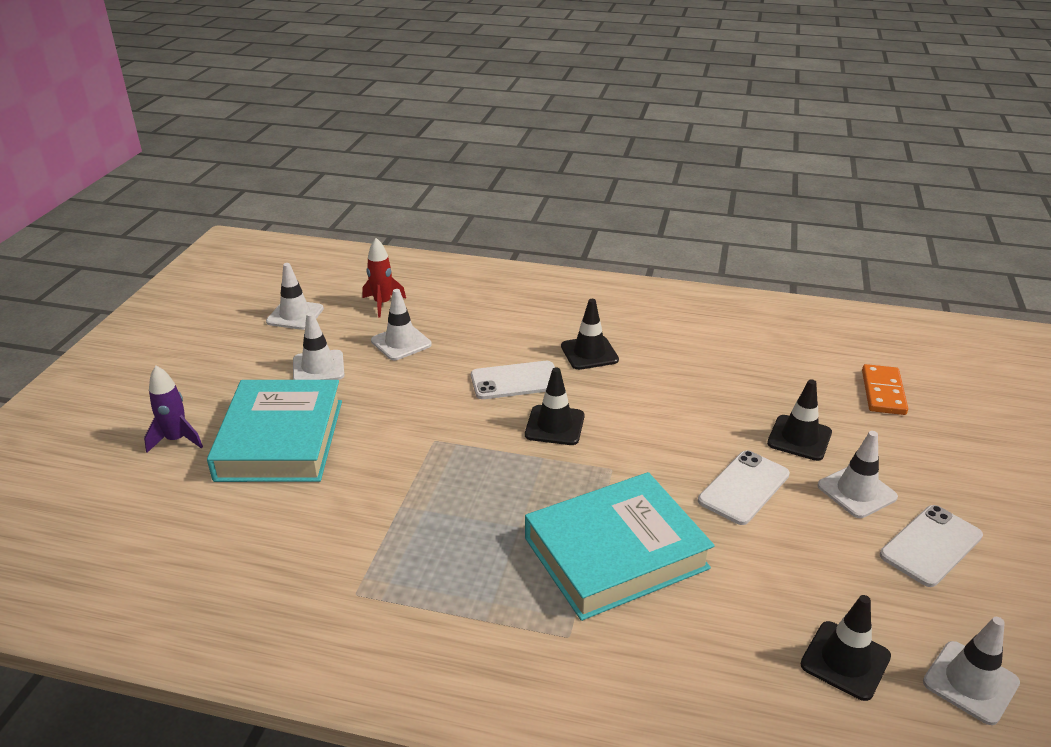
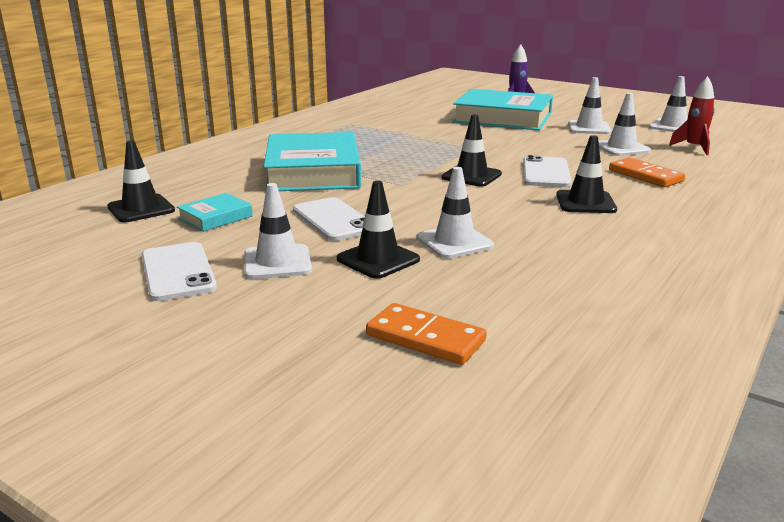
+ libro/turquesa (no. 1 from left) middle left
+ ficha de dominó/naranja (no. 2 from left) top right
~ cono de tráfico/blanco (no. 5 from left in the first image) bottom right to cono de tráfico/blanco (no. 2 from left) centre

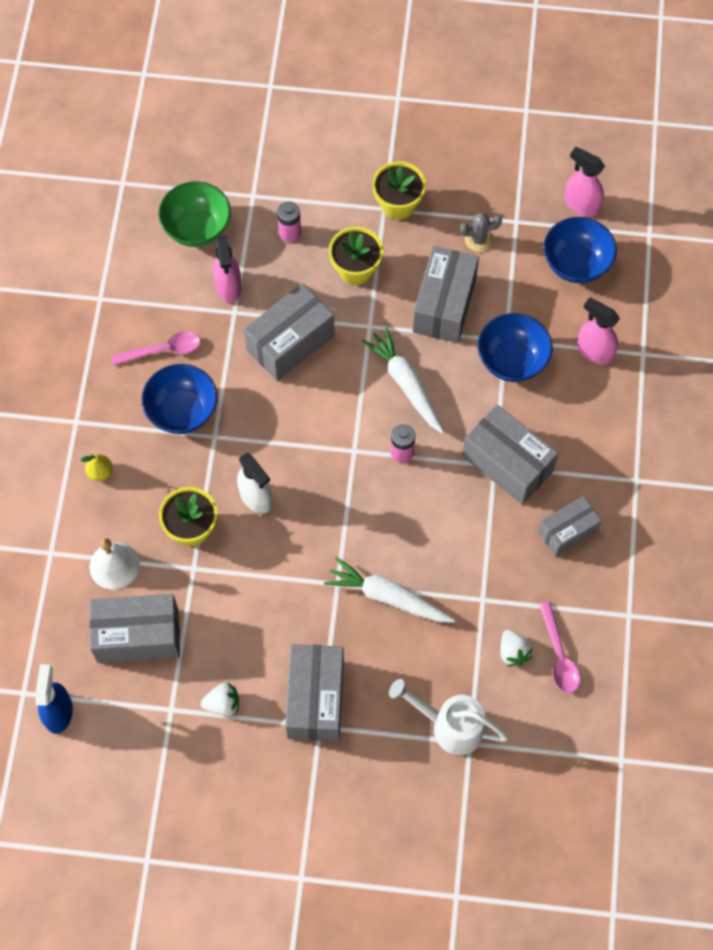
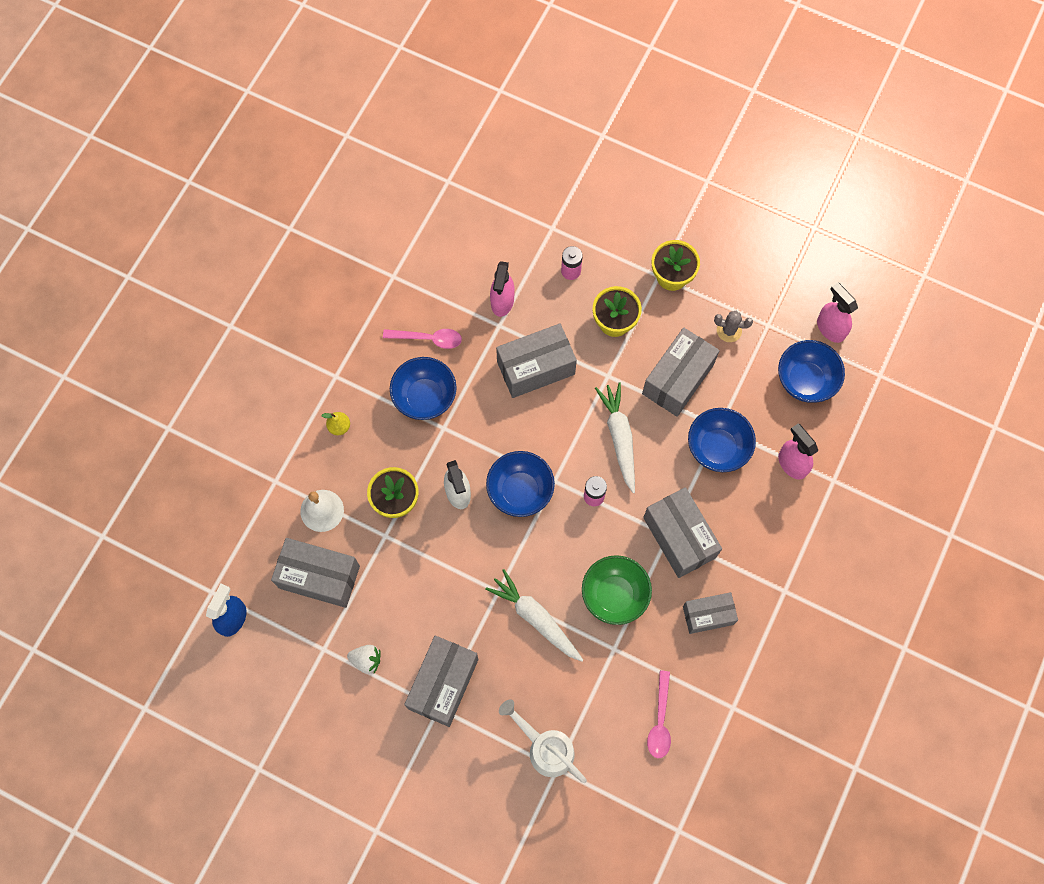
- fresa/blanco (no. 2 from left) bottom right
+ cuenco/azul (no. 2 from left) centre
~ cuenco/verde top left to bottom centre

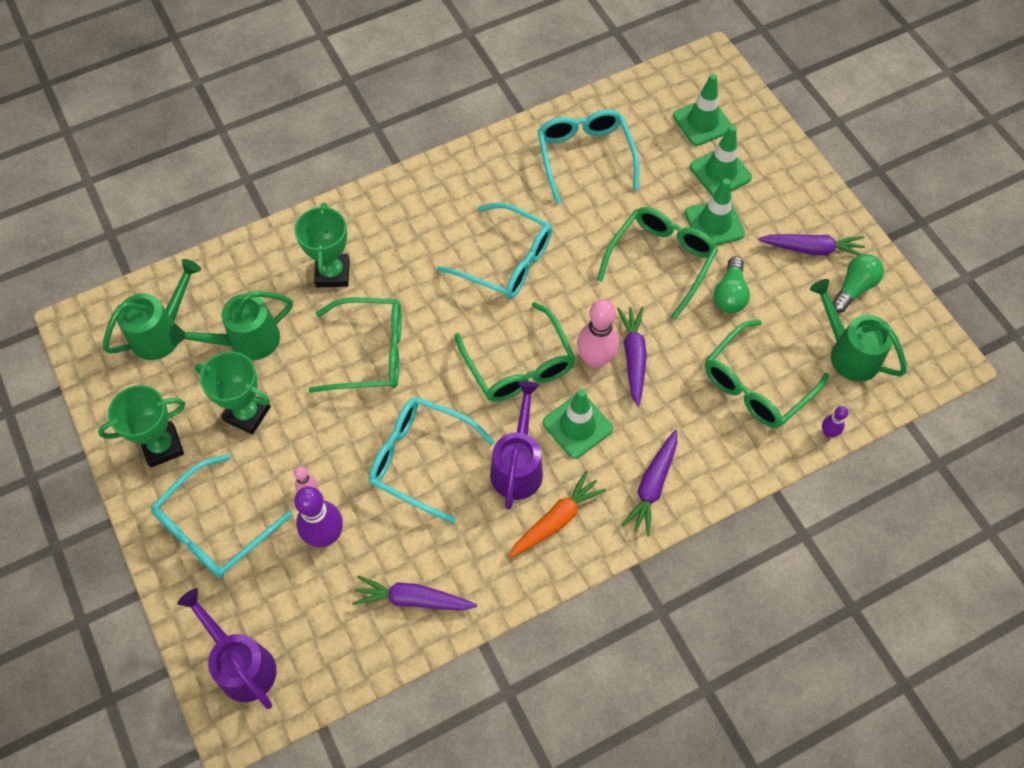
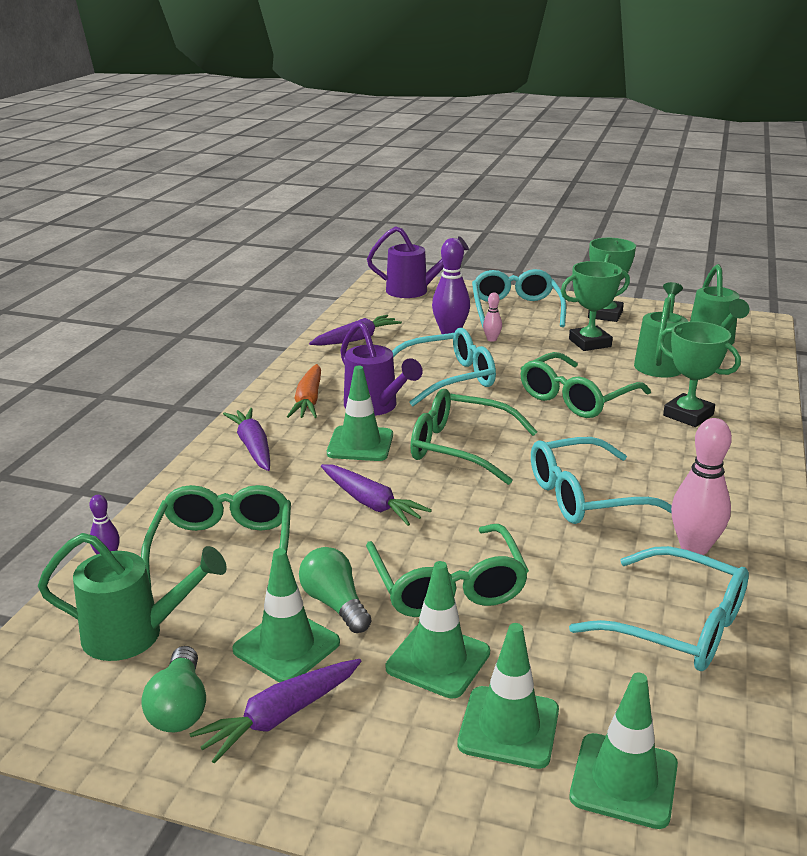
+ cono de tráfico/verde (no. 1 from left) bottom centre
~ bolo/rosa (no. 2 from left) centre to middle right

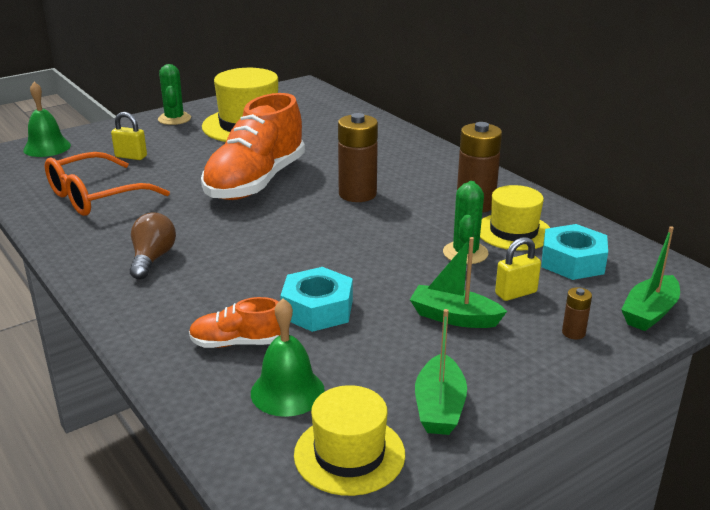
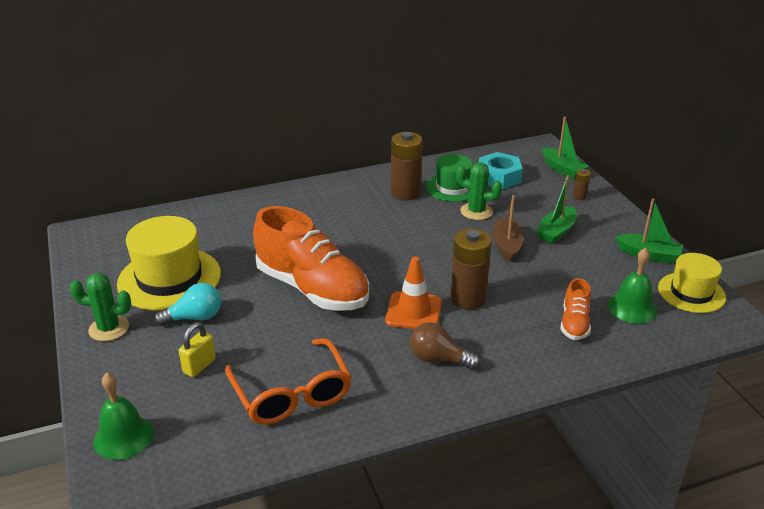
- tuerca/turquesa (no. 1 from left) centre
- candado/amarillo (no. 2 from left) middle right
+ bombilla/turquesa middle left
+ cono de tráfico/naranja centre
+ barco/marrón centre
~ pila/marrón (no. 1 from left in the first image) top centre to pila/marrón (no. 2 from left) centre
~ sombrero/amarillo (no. 3 from left) middle right to sombrero/verde centre

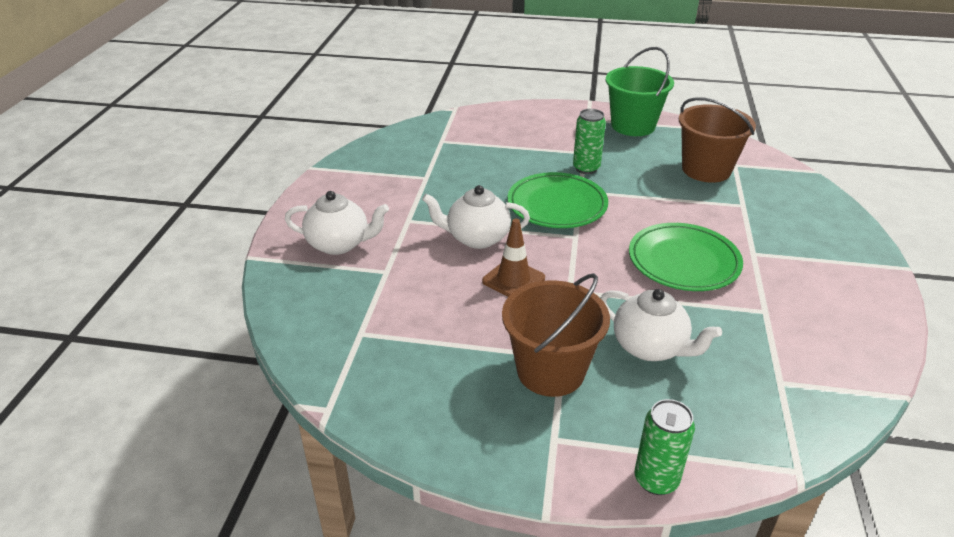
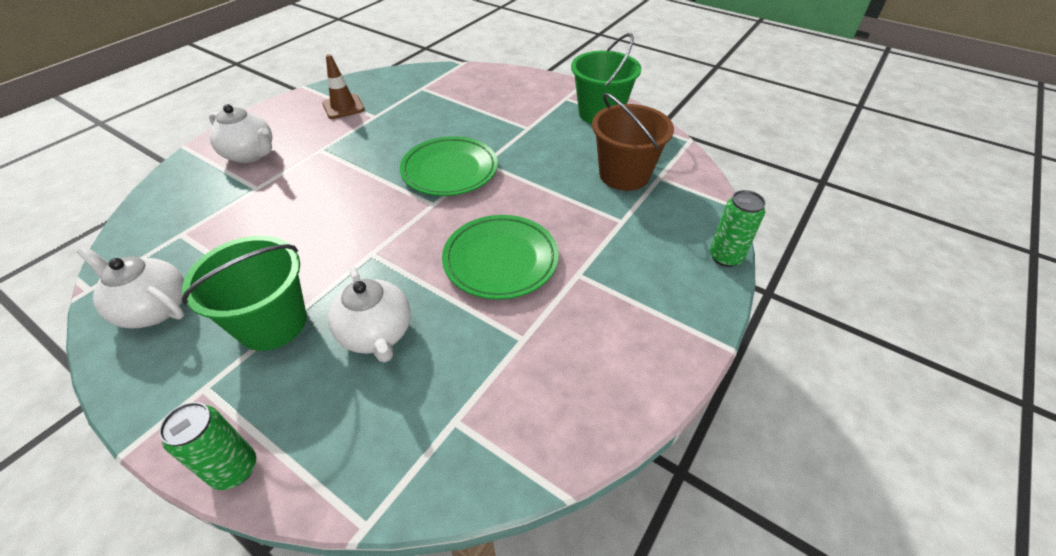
~ tetera/blanco (no. 2 from left in the first image) centre to tetera/blanco (no. 1 from left) middle left
~ cono de tráfico/marrón centre to top left
~ lata/verde (no. 1 from left in the first image) top centre to lata/verde (no. 2 from left) middle right
~ balde/marrón (no. 1 from left) centre to balde/verde (no. 1 from left) middle left

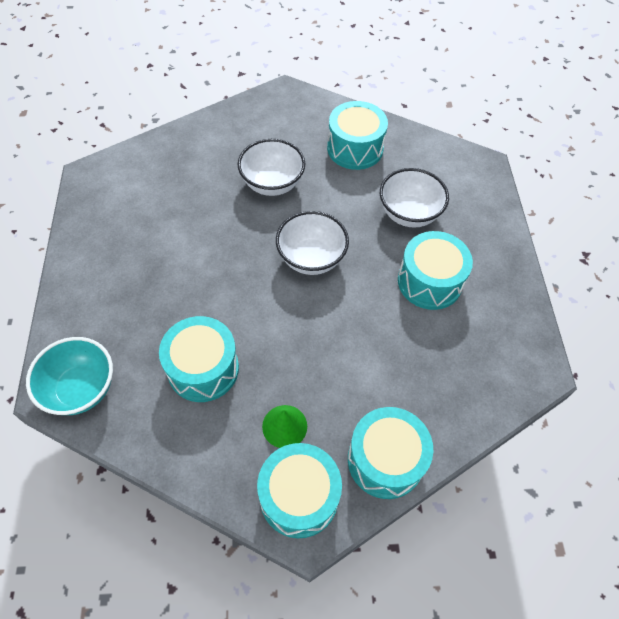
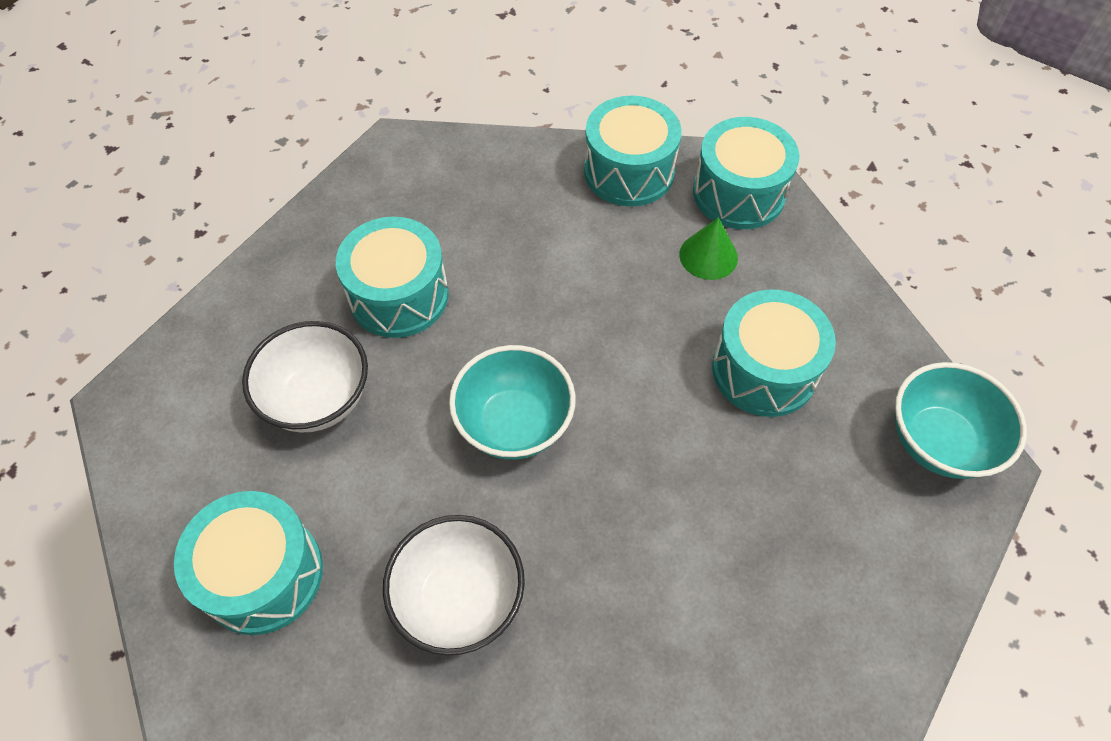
~ cuenco/blanco (no. 2 from left) centre to cuenco/turquesa (no. 1 from left) centre

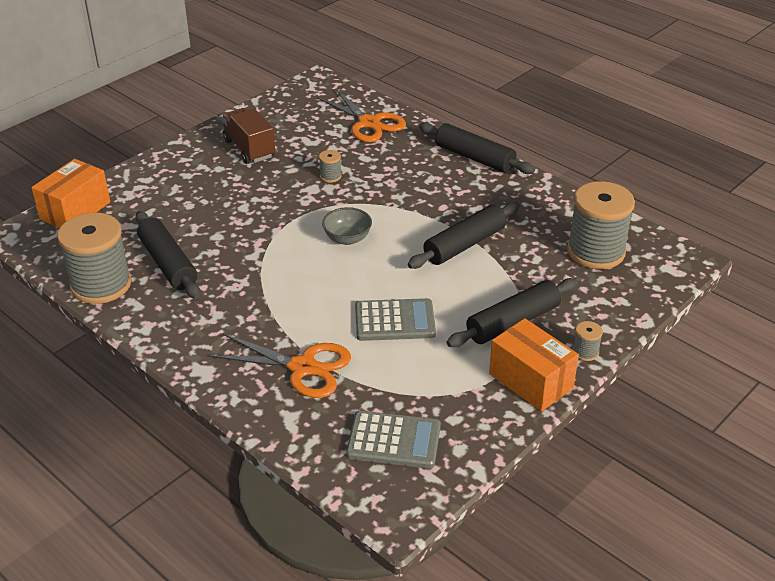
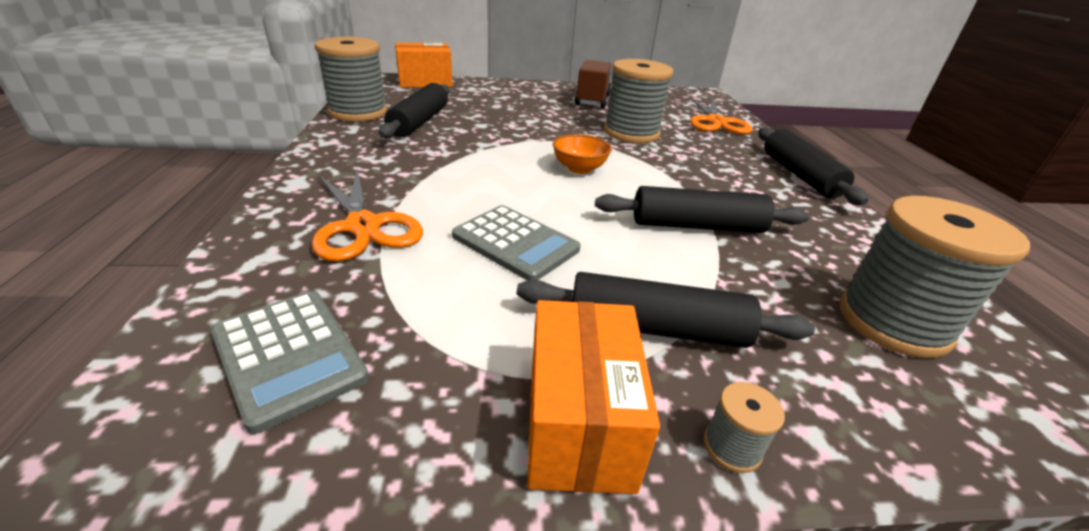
~ cuenco/gris centre to cuenco/naranja top centre
~ carrete/gris (no. 2 from left) top centre = top centre x2.43

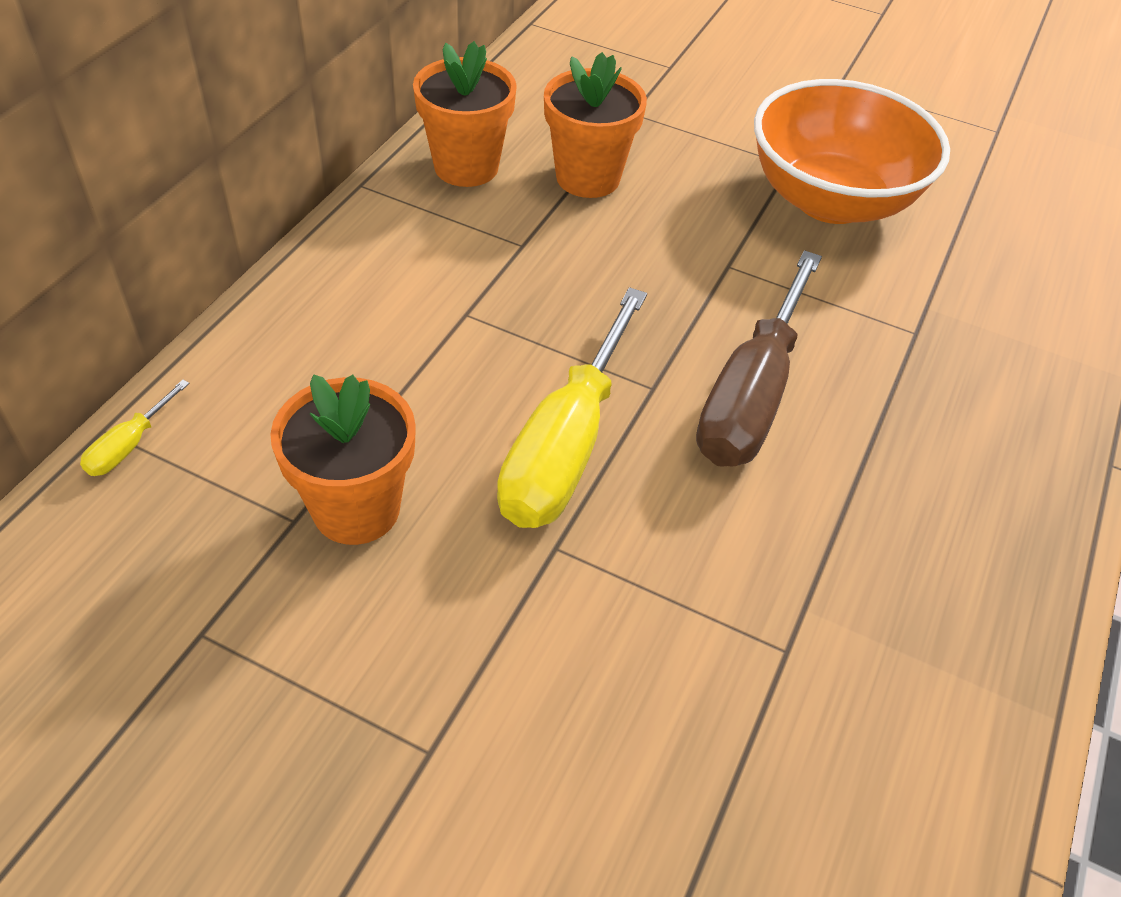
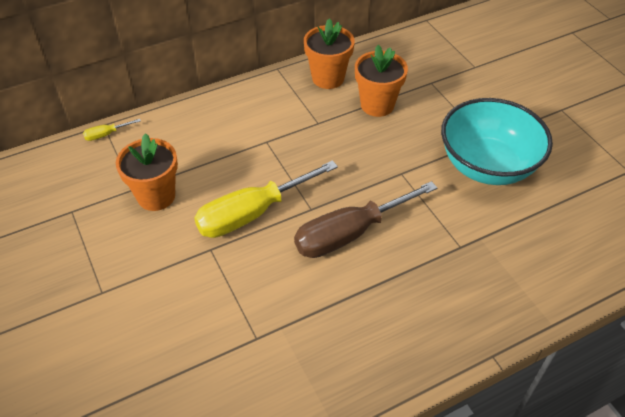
~ cuenco/naranja top right to cuenco/turquesa middle right

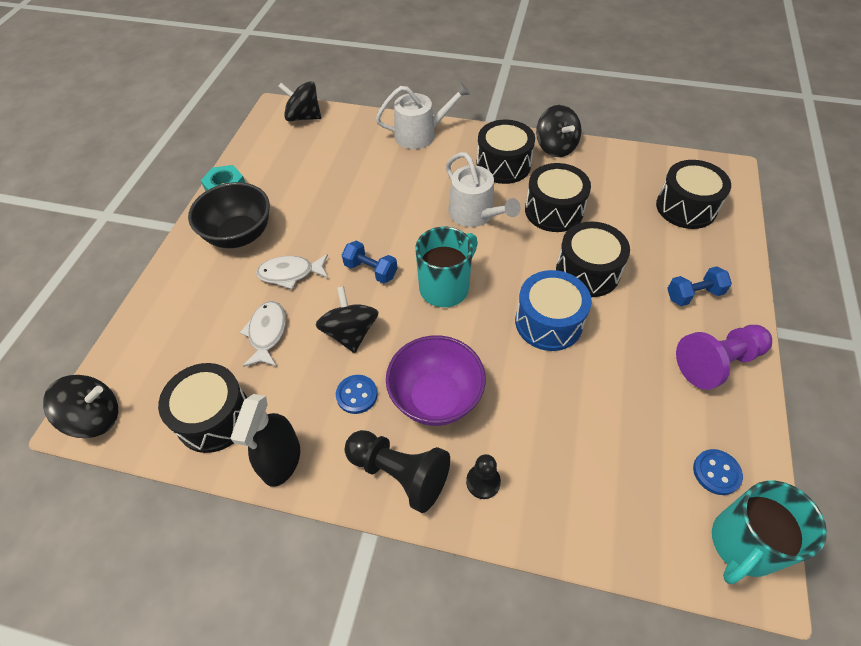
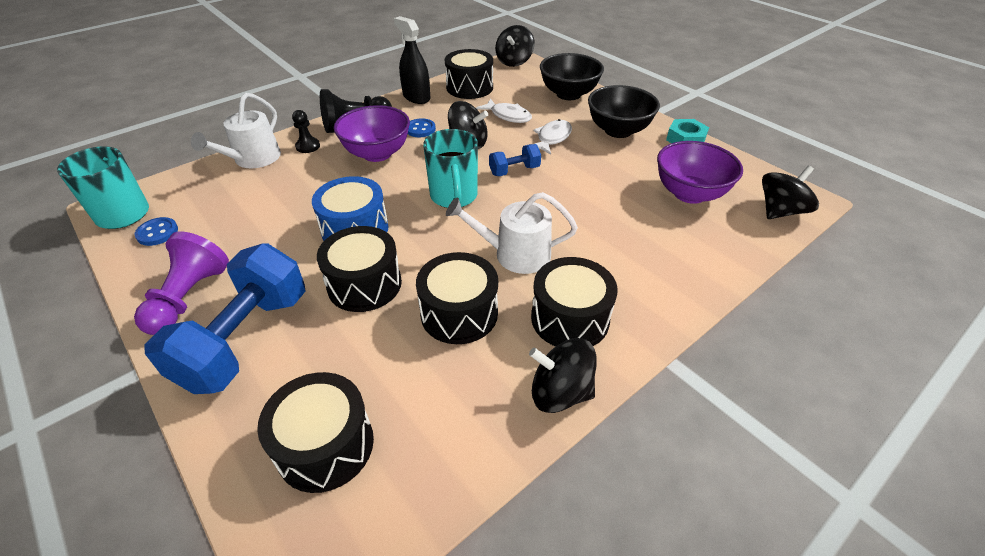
+ cuenco/negro (no. 1 from left) top centre
+ cuenco/morado (no. 2 from left) top right
~ regadera/blanco (no. 1 from left) top centre to top left
~ mancuerna/azul (no. 2 from left in the first image) middle right = middle left x2.13

